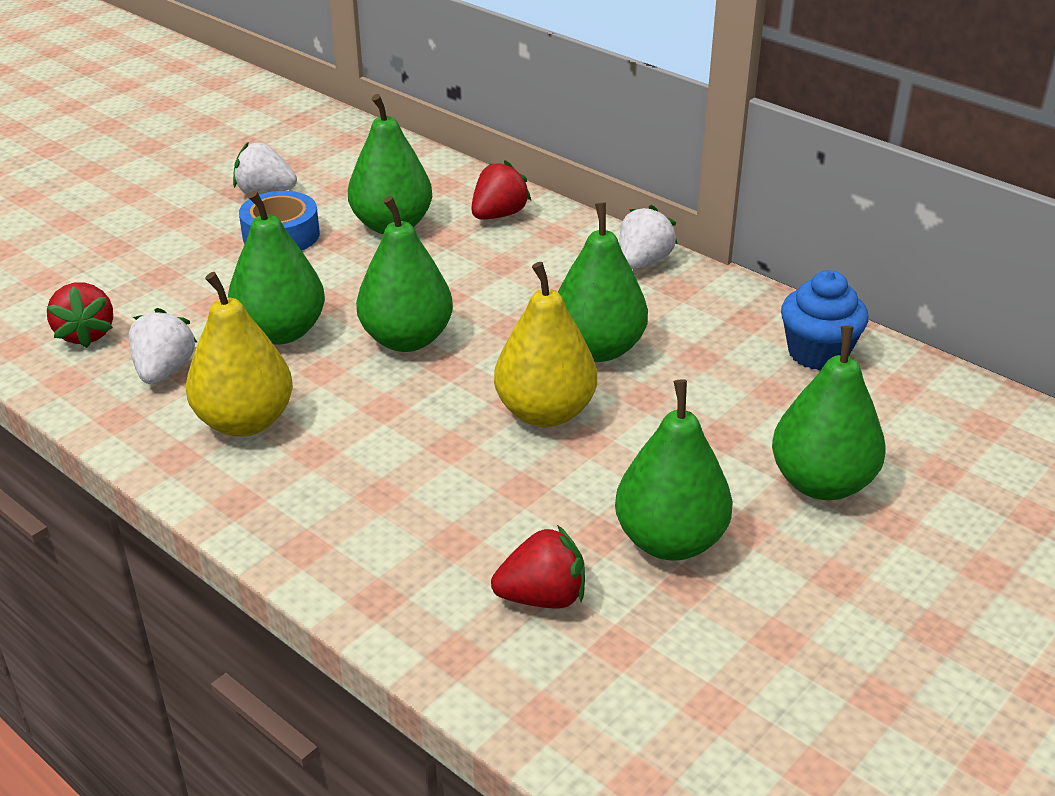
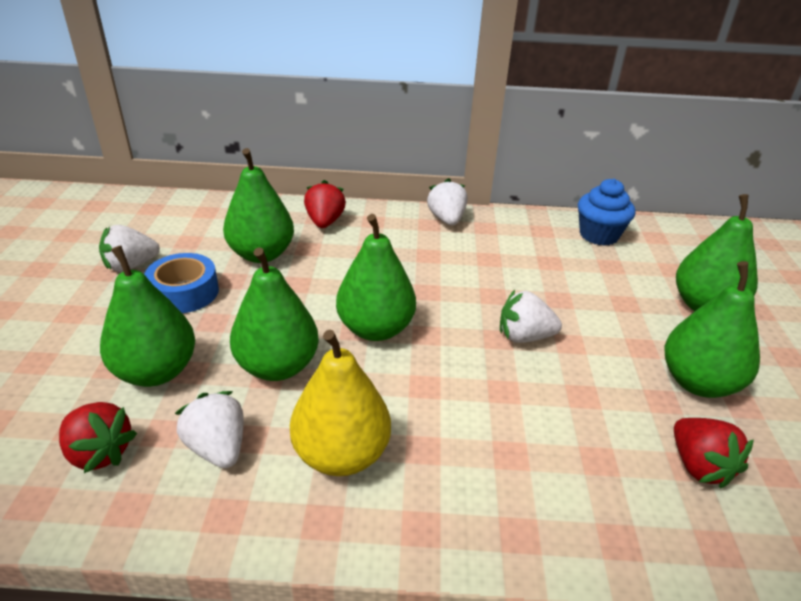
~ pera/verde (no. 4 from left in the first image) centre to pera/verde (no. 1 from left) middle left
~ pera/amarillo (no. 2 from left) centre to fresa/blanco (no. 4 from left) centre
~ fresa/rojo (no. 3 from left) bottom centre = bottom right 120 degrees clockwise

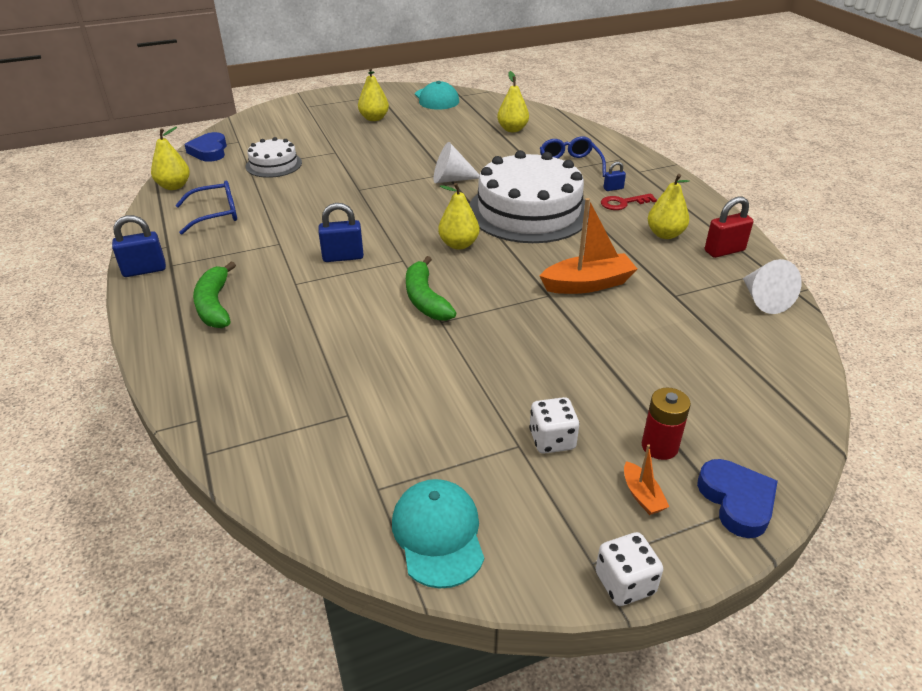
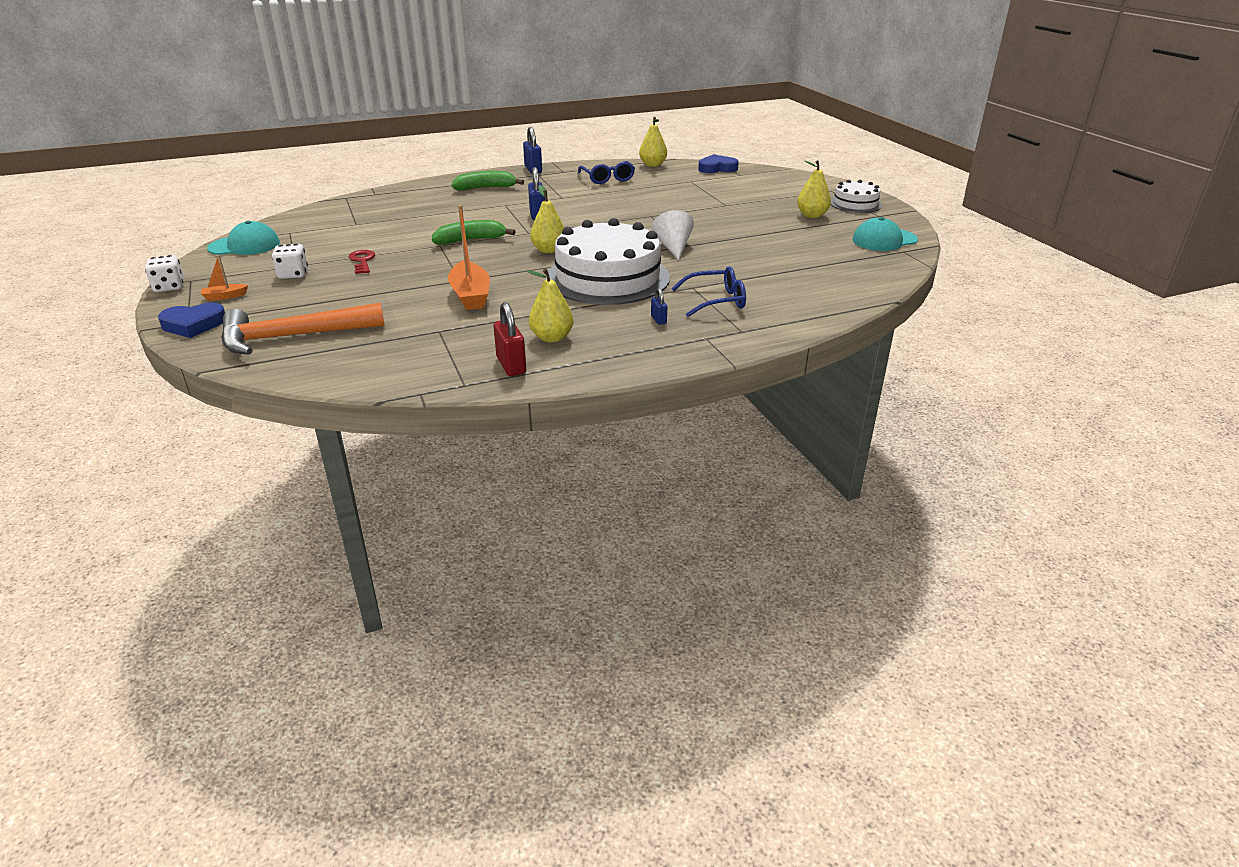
- pera/amarillo (no. 4 from left) top centre
- pila/rojo middle right
- cono/blanco (no. 2 from left) middle right
+ martillo/naranja middle left
~ tarta/blanco (no. 1 from left in the first image) top left to tarta/blanco (no. 2 from left) top right
~ llave/rojo top right to top left

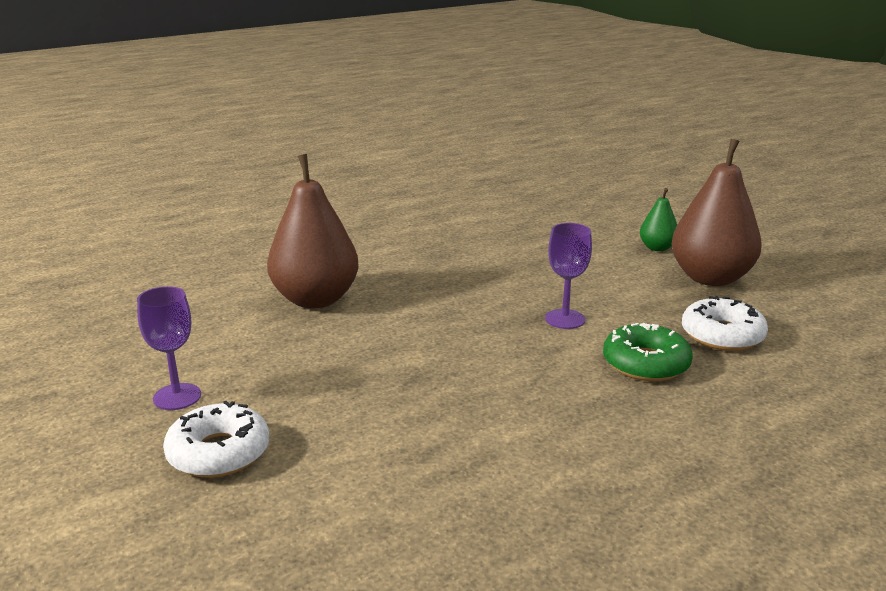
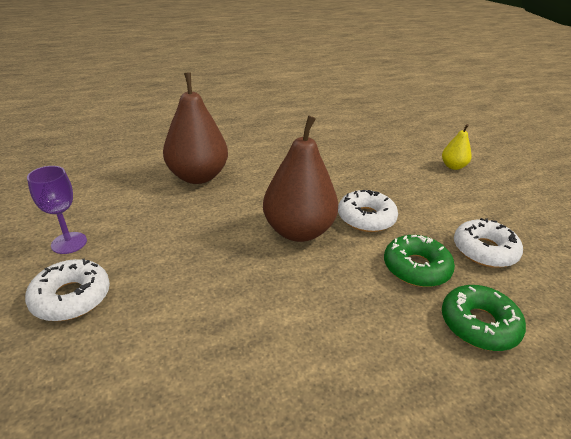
+ rosquilla/verde (no. 2 from left) bottom right
~ pera/marrón (no. 2 from left) middle right to centre
~ copa/morado (no. 2 from left) centre to rosquilla/blanco (no. 2 from left) centre
~ pera/verde middle right to pera/amarillo middle right

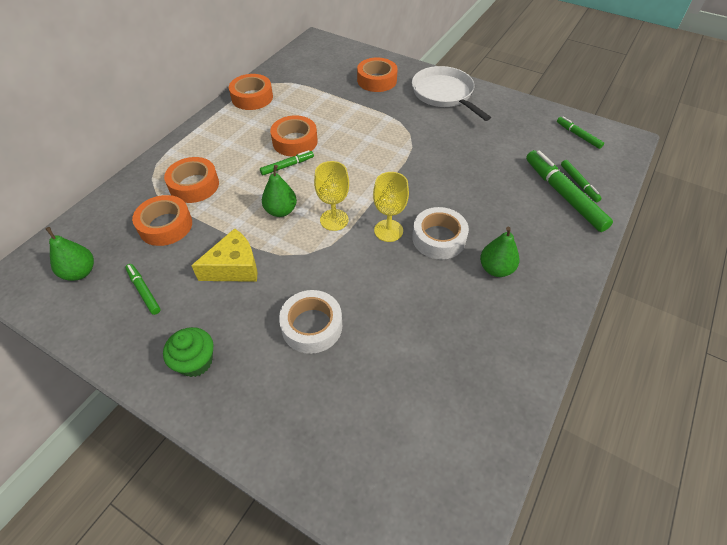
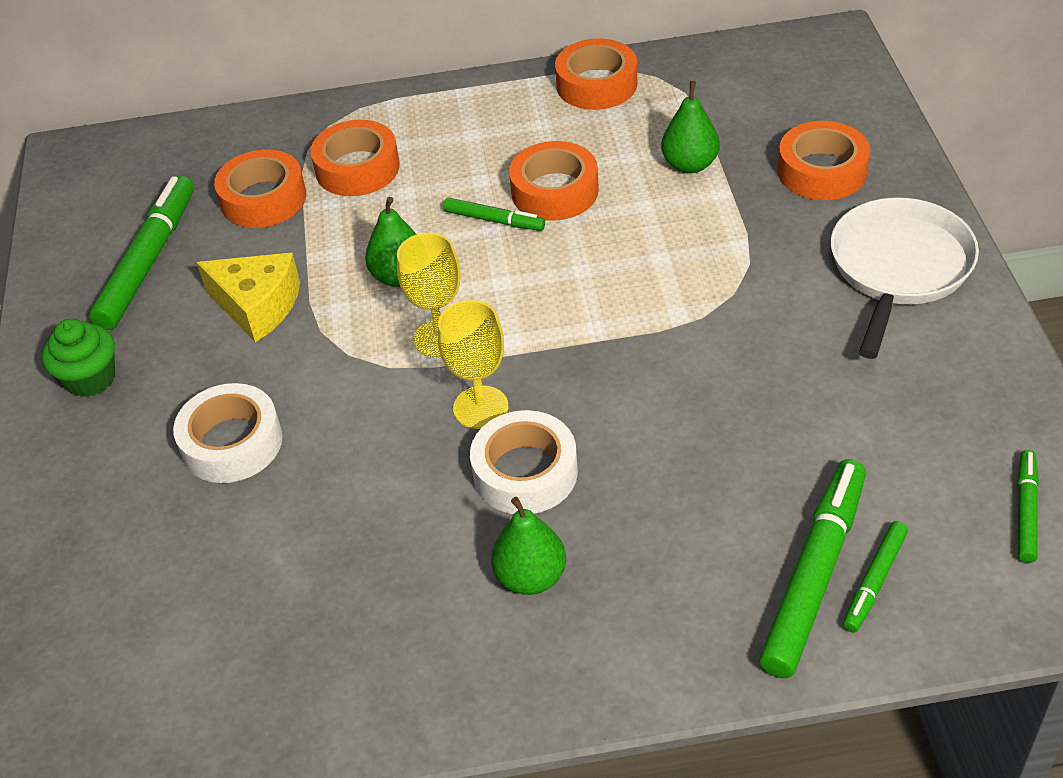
~ pera/verde (no. 1 from left in the first image) middle left to pera/verde (no. 3 from left) top centre
~ rotulador/verde (no. 1 from left) middle left = top left x1.91

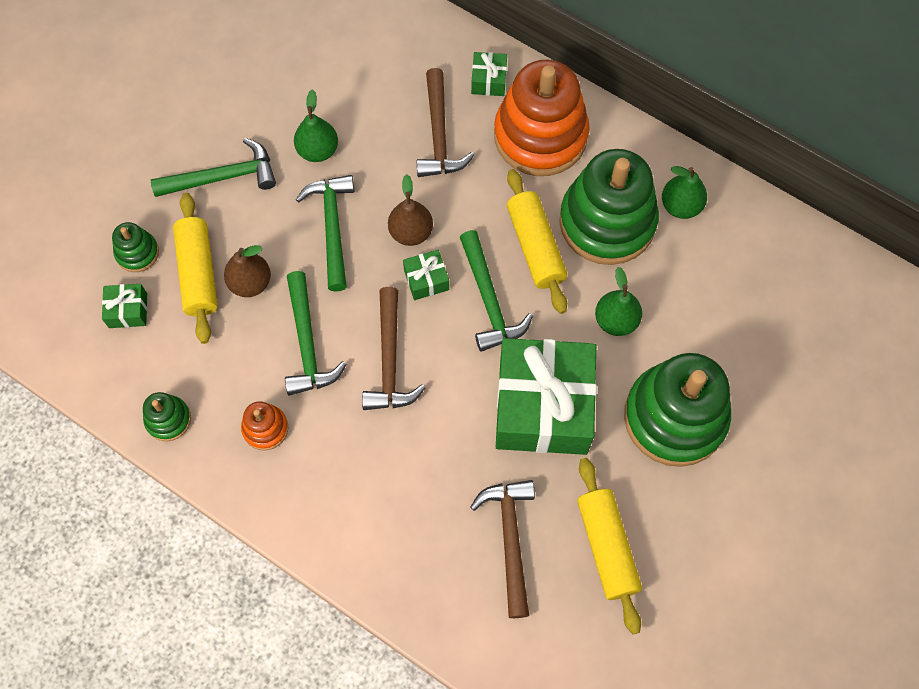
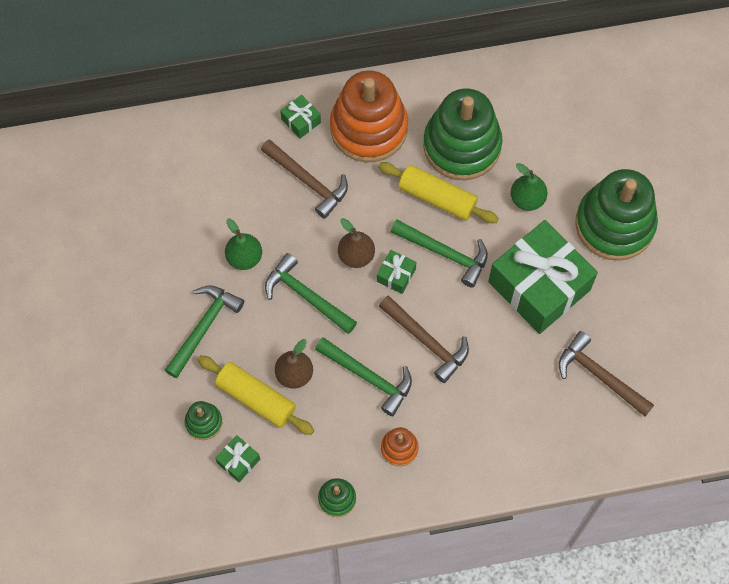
- rodillo/amarillo (no. 3 from left) bottom centre
- pera/verde (no. 3 from left) top right

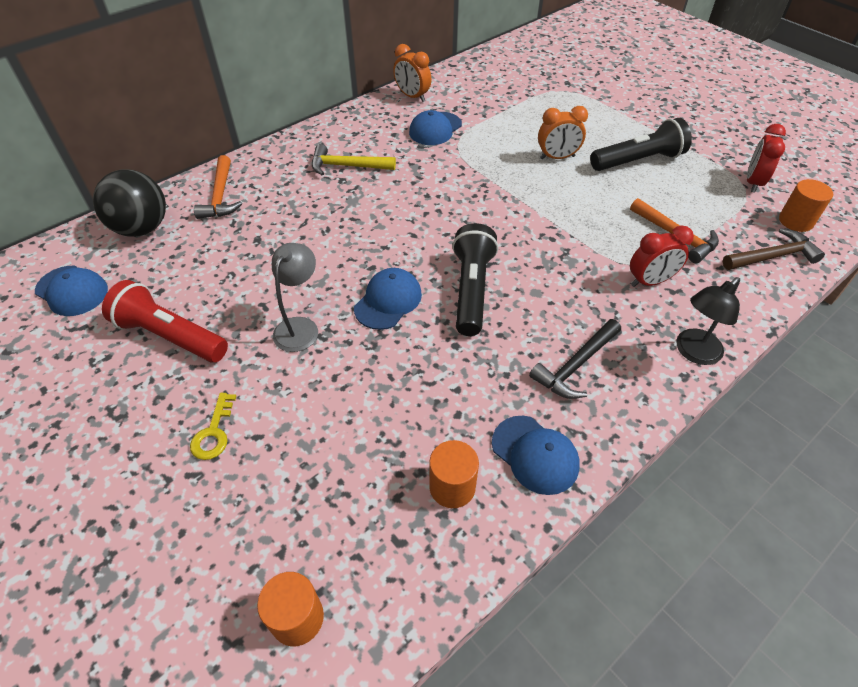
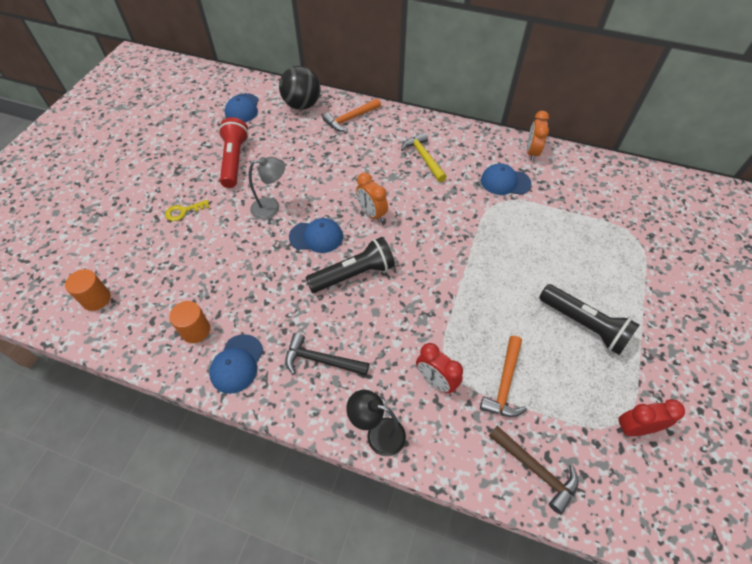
- cilindro/naranja (no. 3 from left) top right
~ despertador/naranja (no. 2 from left in the first image) top centre to despertador/naranja (no. 1 from left) centre

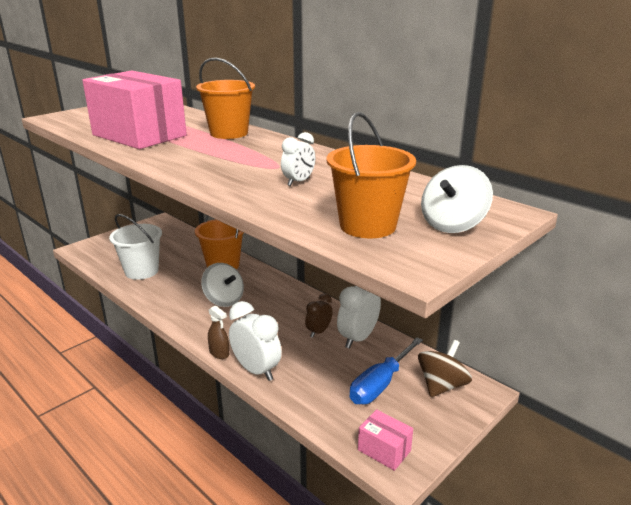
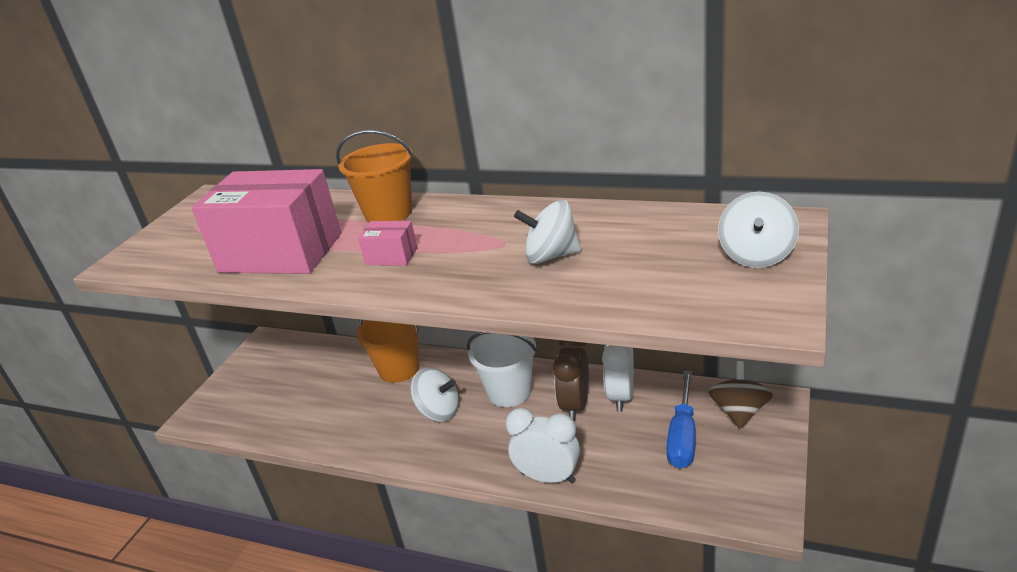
- pulverizador/marrón centre
- balde/naranja (no. 3 from left) centre
~ balde/blanco middle left to centre
~ caja/rosa (no. 2 from left) bottom centre to centre
~ despertador/blanco (no. 2 from left) top centre to peonza/blanco (no. 2 from left) centre
~ despertador/marrón centre = centre x1.65

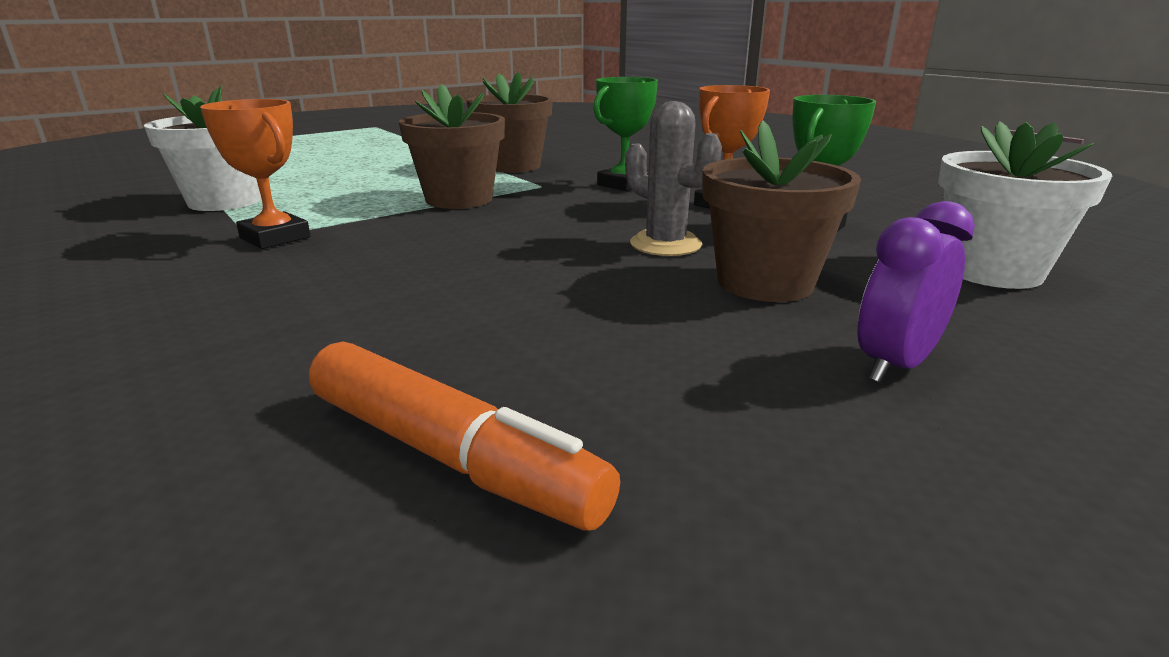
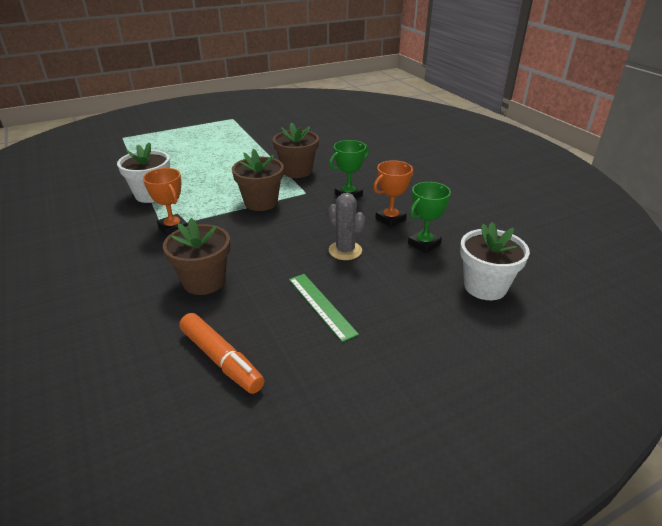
- despertador/morado middle right
+ regla/verde centre
~ maceta/marrón (no. 3 from left in the first image) top right to maceta/marrón (no. 1 from left) middle left

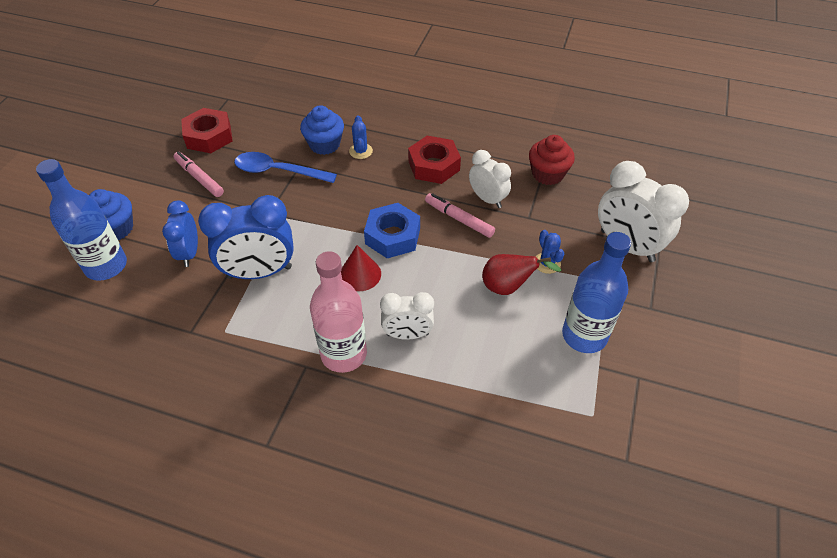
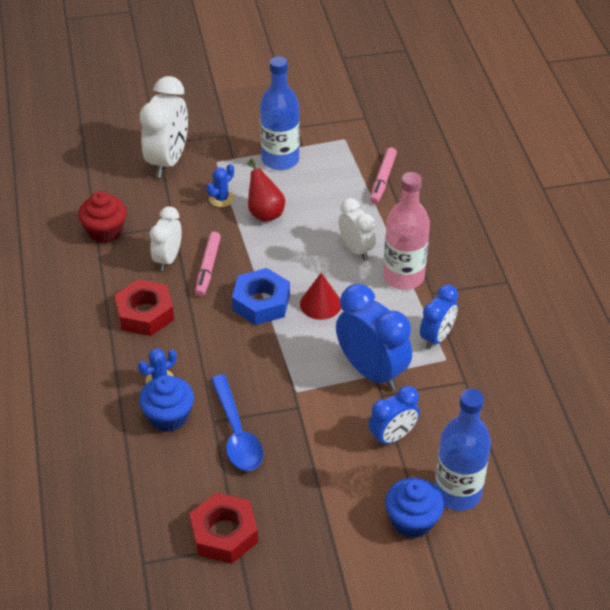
+ despertador/azul (no. 3 from left) middle right
~ rotulador/rosa (no. 1 from left in the first image) top left to rotulador/rosa (no. 2 from left) top centre

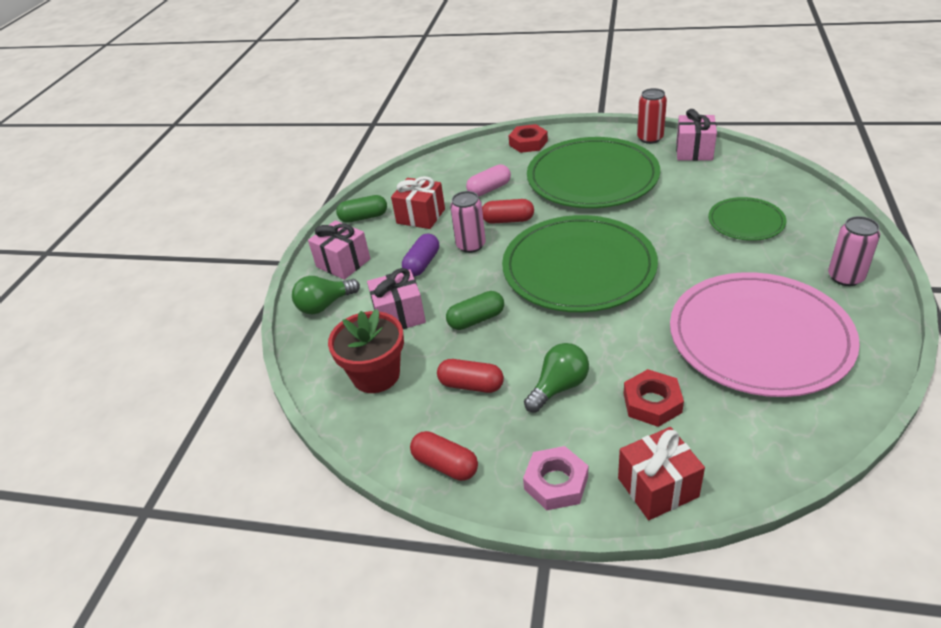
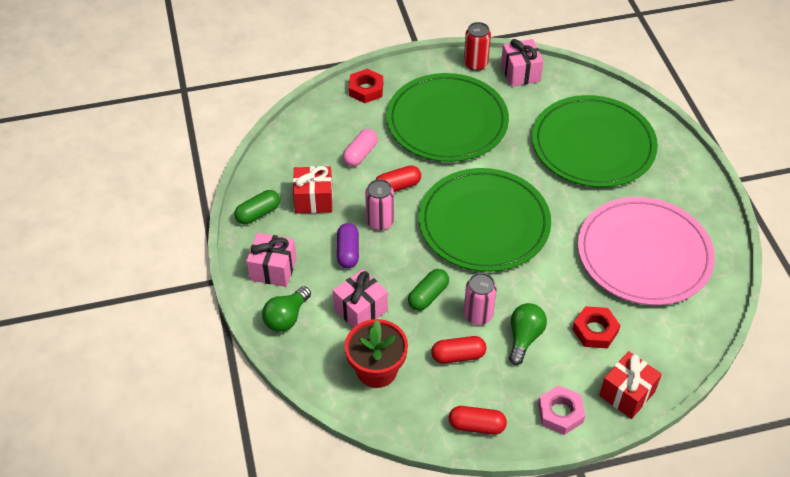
~ lata/rosa (no. 2 from left) middle right to centre
~ plato/verde (no. 3 from left) middle right = top right x2.00

